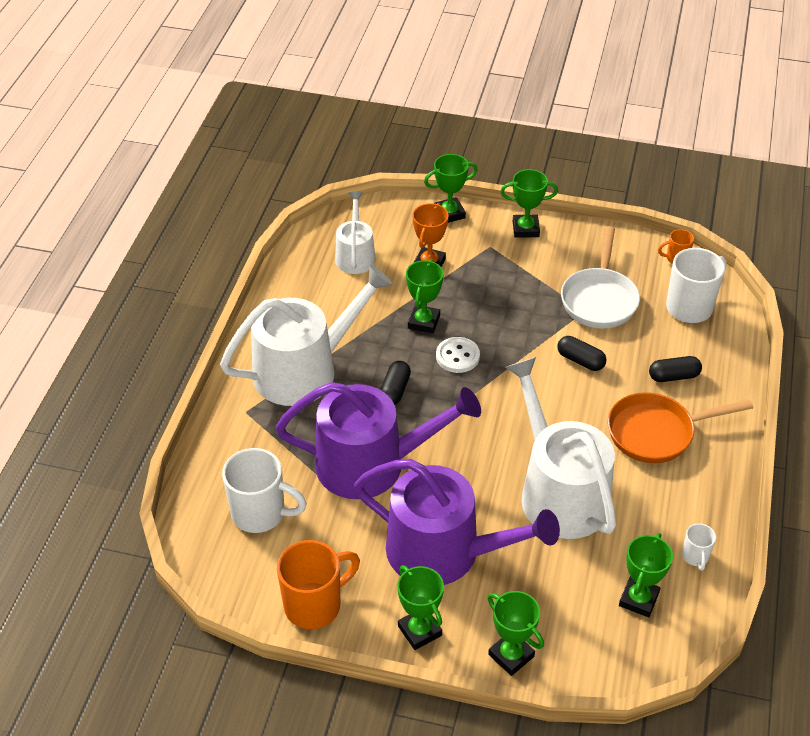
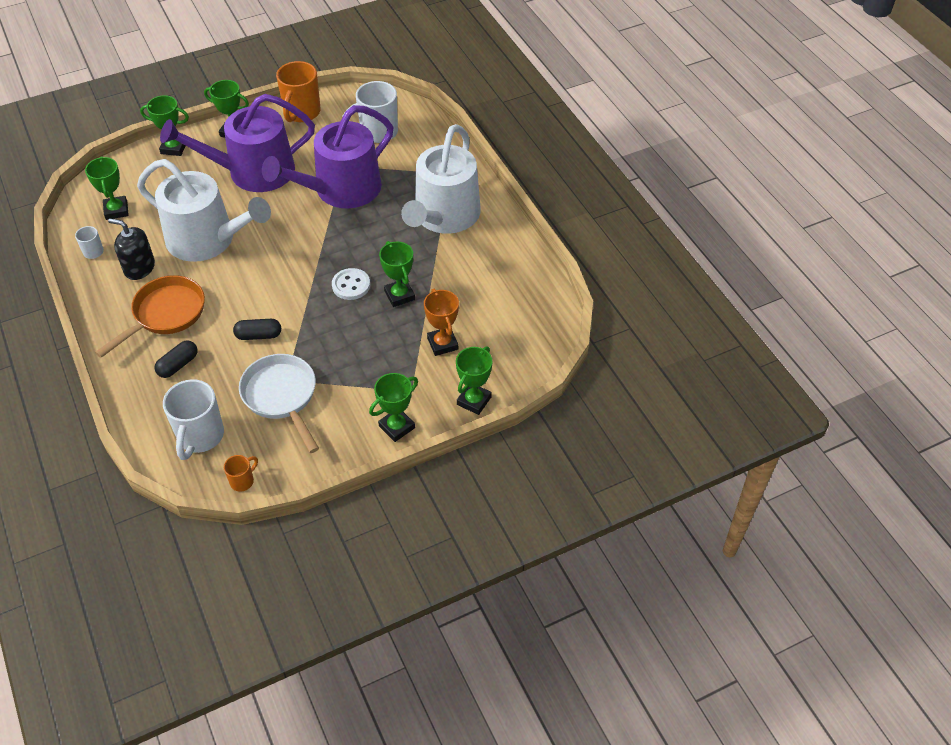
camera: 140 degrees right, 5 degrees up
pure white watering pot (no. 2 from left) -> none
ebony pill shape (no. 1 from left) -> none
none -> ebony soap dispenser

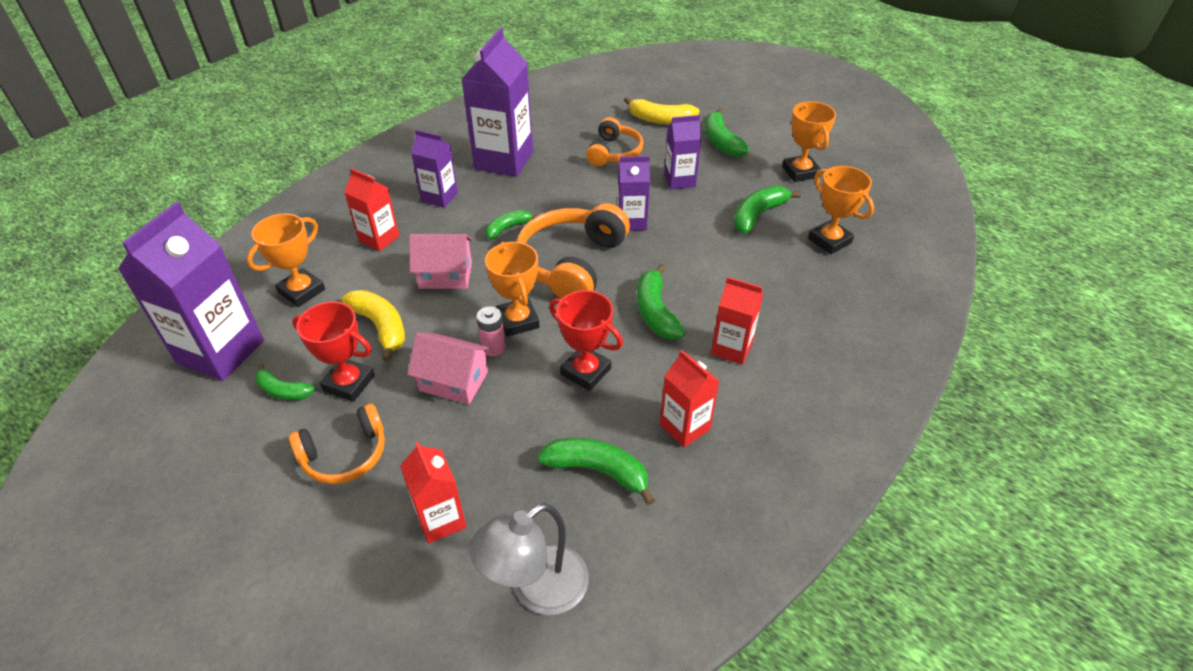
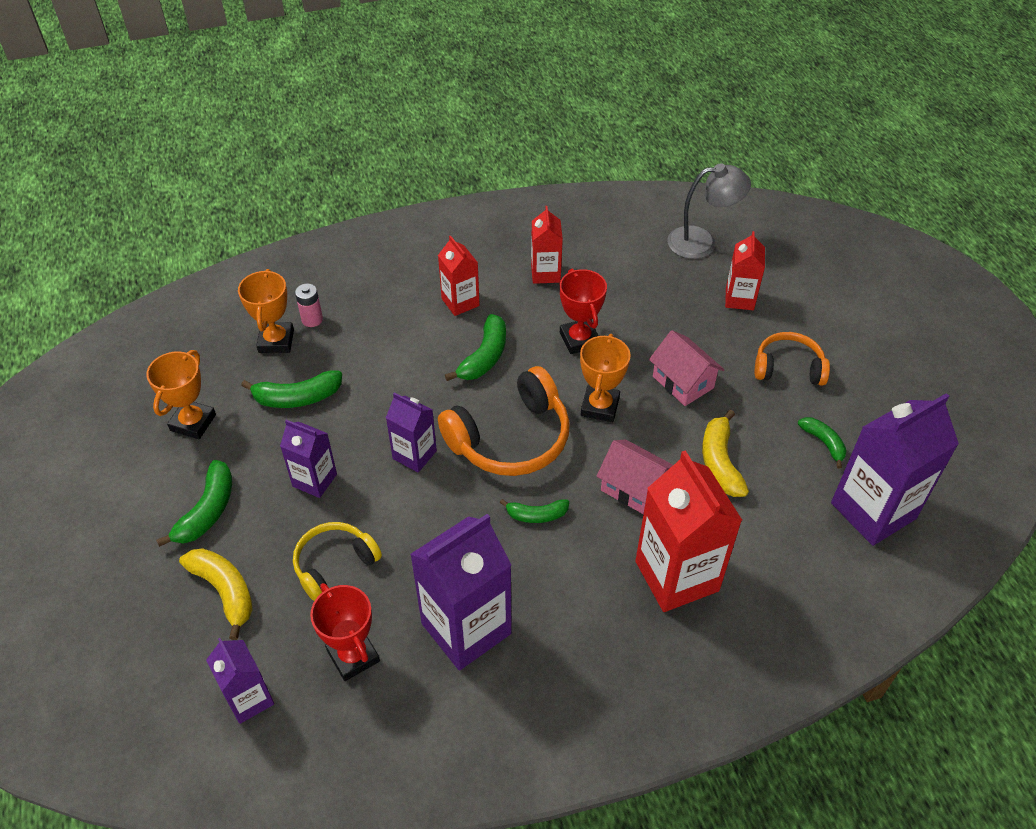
camera: 145 degrees left, 5 degrees up
bright orange over-ear headphones (no. 3 from left) -> golden over-ear headphones
violet juice carton (no. 2 from left in the first image) -> violet juice carton (no. 1 from left), shifted
scarlet juice carton (no. 1 from left in the first image) -> scarlet juice carton (no. 3 from left), x1.81
bright orange prize cup (no. 1 from left) -> none
scarlet prize cup (no. 1 from left), shifted
pink AA battery, shifted
leaf-green banana fruit (no. 3 from left) -> none

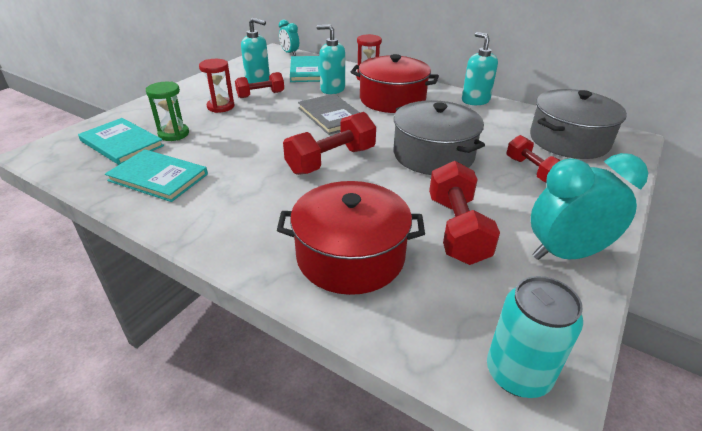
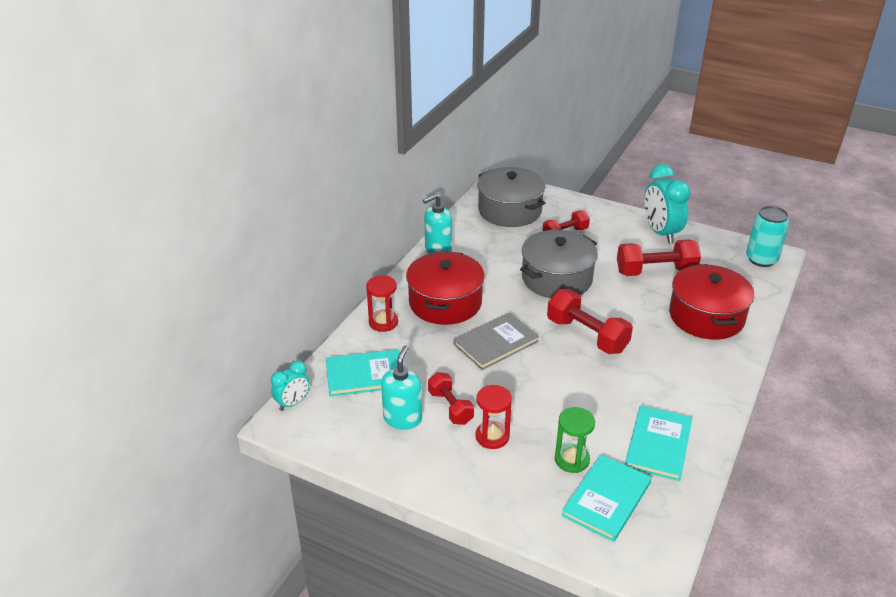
camera: 95 degrees left, 0 degrees up
aqua soap dispenser (no. 2 from left) -> none

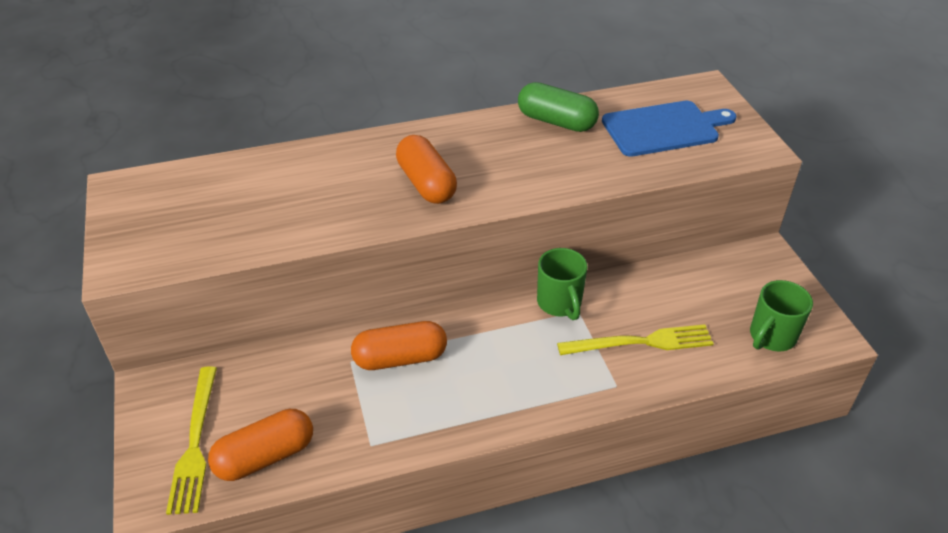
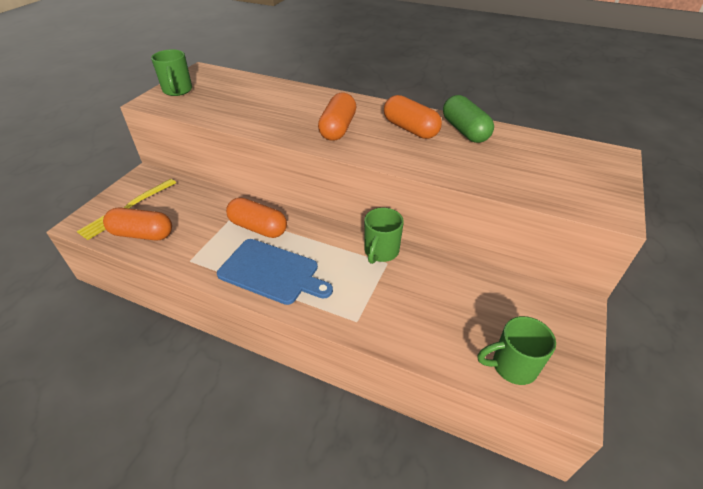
camera: 40 degrees right, 0 degrees up
royal blue bread board, shifted
golden dinner fork (no. 2 from left) -> none
none -> leaf-green coffee mug (no. 1 from left)
none -> bright orange pill shape (no. 4 from left)

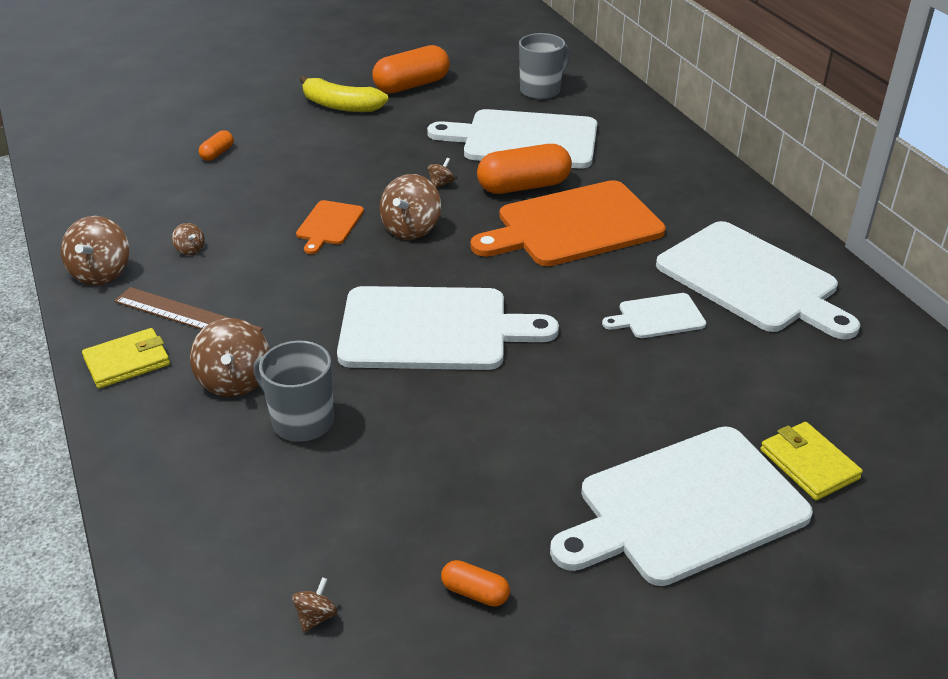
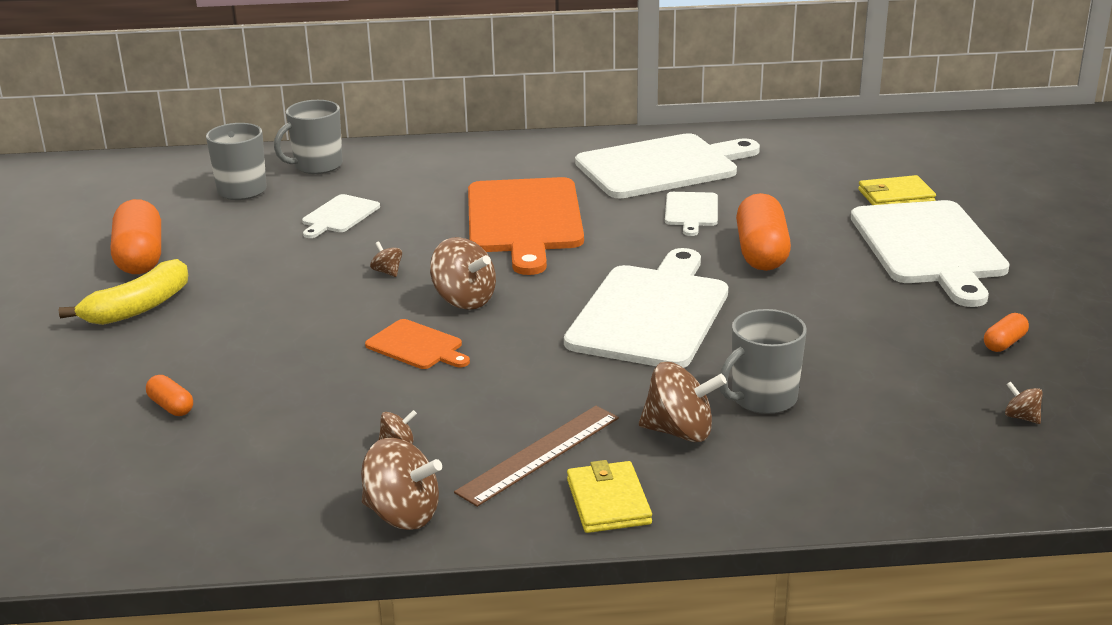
camera: 70 degrees left, 10 degrees down
pure white bread board (no. 2 from left in the first image) -> pure white bread board (no. 1 from left), x0.47
bright orange pill shape (no. 4 from left in the first image) -> bright orange pill shape (no. 3 from left), shifted
none -> gray coffee mug (no. 2 from left)

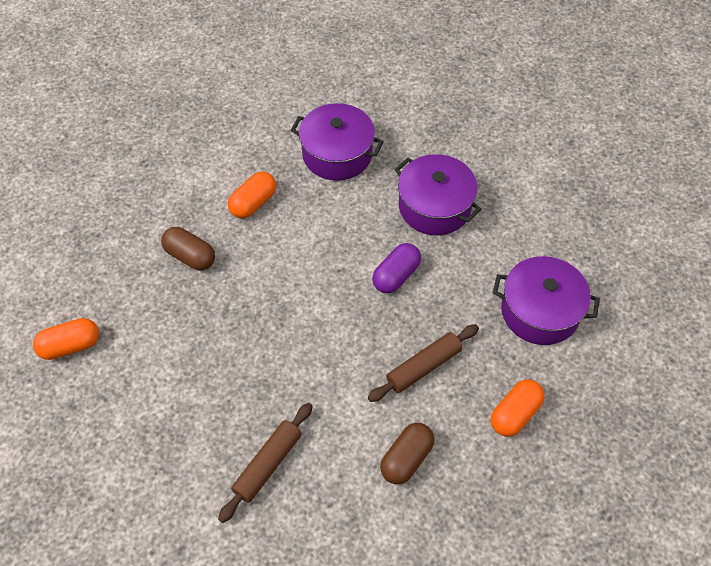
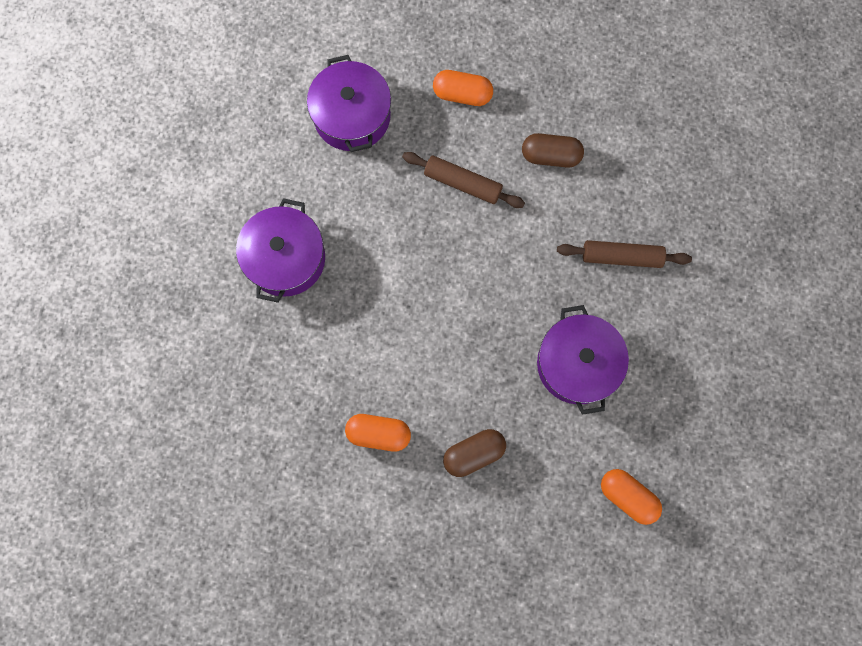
camera: 120 degrees left, 20 degrees up
violet pot (no. 1 from left in the first image) -> violet pot (no. 3 from left), shifted
brown pill shape (no. 1 from left), 60 degrees clockwise
violet pill shape -> none

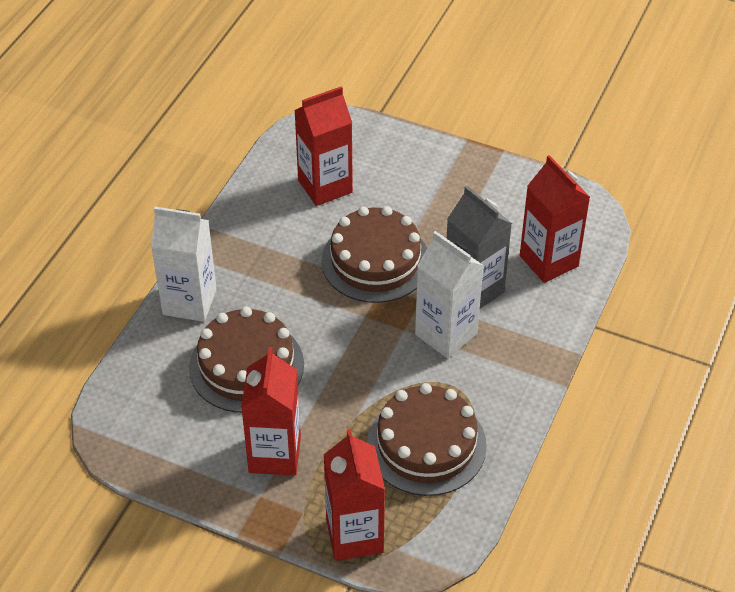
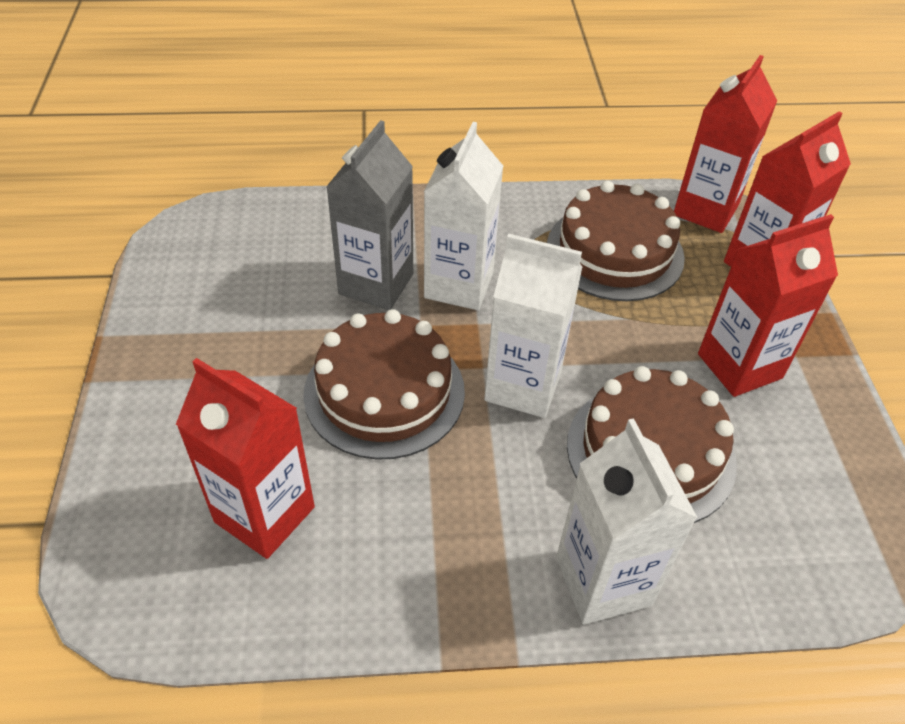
camera: 120 degrees left, 0 degrees up
scarlet juice carton (no. 4 from left in the first image) -> scarlet juice carton (no. 2 from left), shifted
none -> pure white juice carton (no. 2 from left)

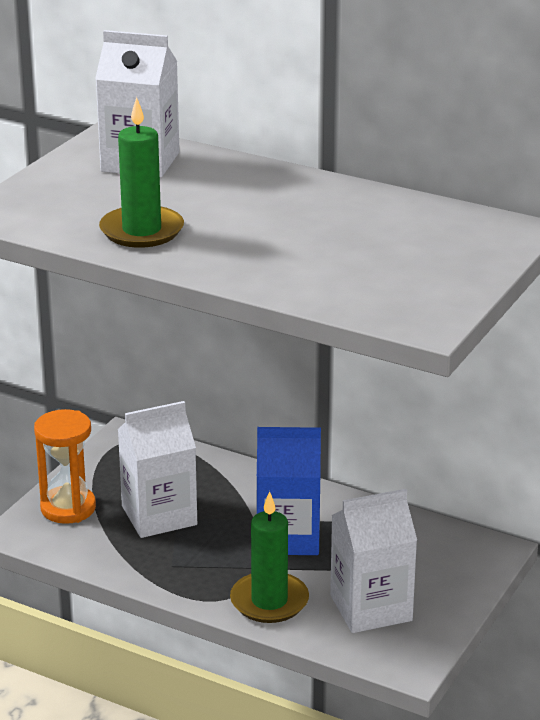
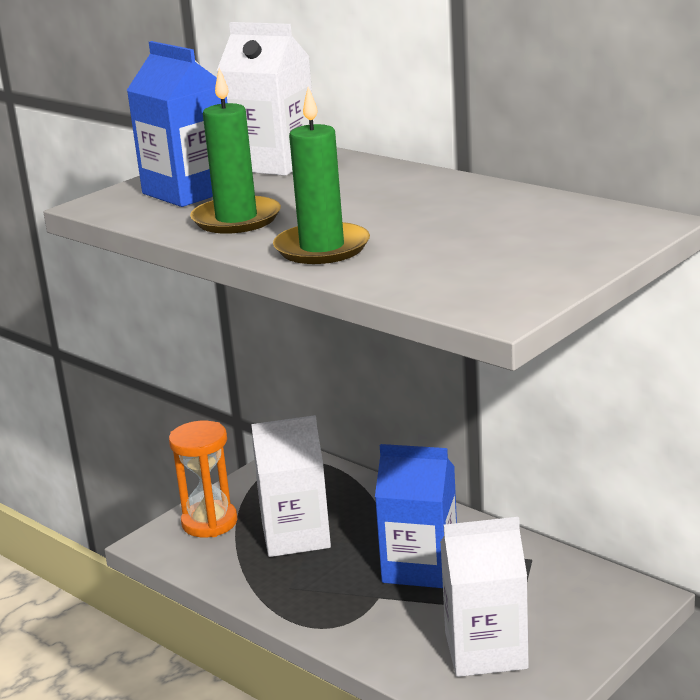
camera: 15 degrees right, 5 degrees down
leaf-green wax candle (no. 2 from left), shifted
none -> royal blue juice carton (no. 1 from left)

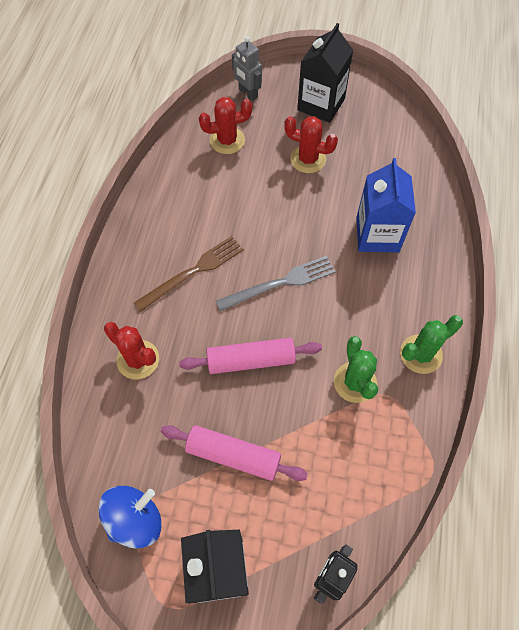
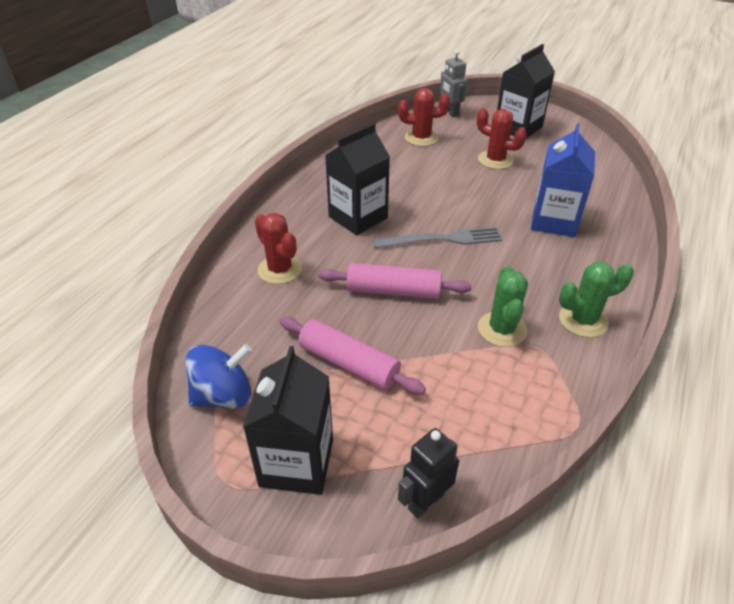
camera: 15 degrees right, 20 degrees down
brown dinner fork -> ebony juice carton (no. 2 from left)

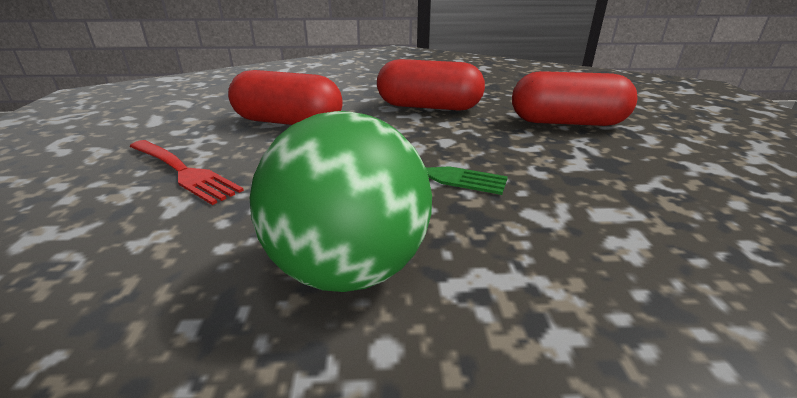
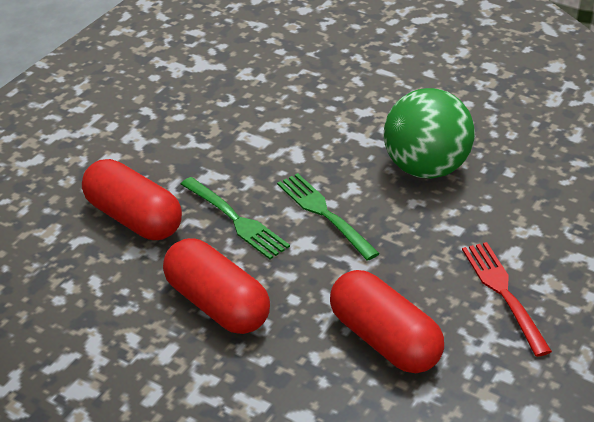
camera: 145 degrees left, 10 degrees up
none -> leaf-green dinner fork (no. 1 from left)

